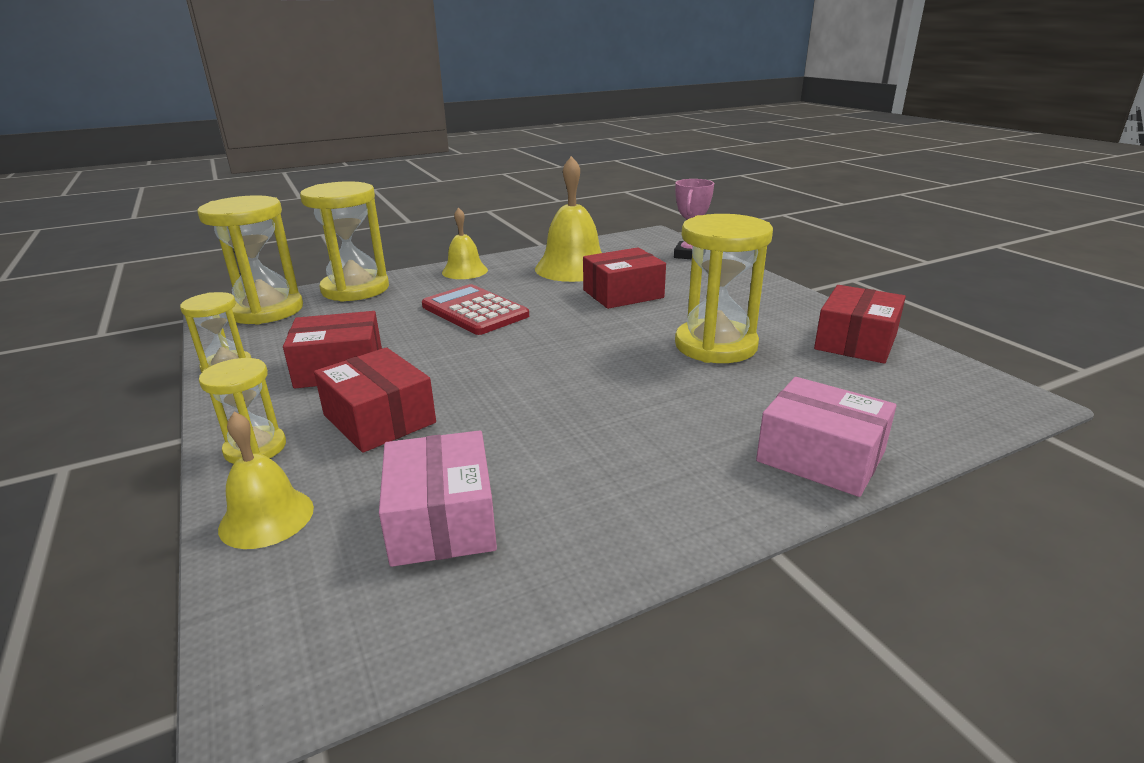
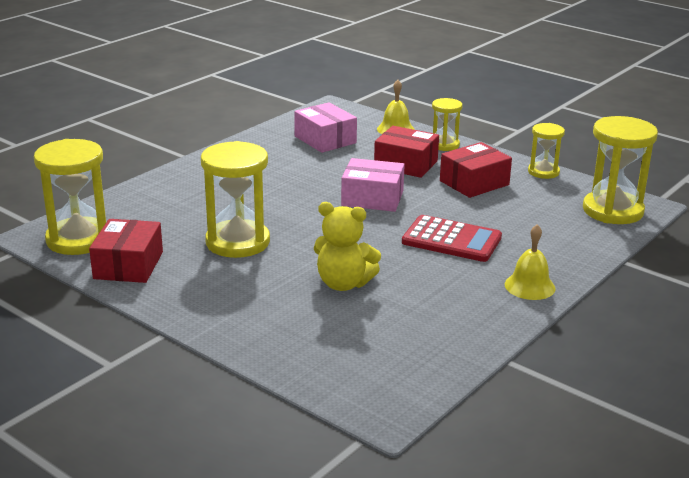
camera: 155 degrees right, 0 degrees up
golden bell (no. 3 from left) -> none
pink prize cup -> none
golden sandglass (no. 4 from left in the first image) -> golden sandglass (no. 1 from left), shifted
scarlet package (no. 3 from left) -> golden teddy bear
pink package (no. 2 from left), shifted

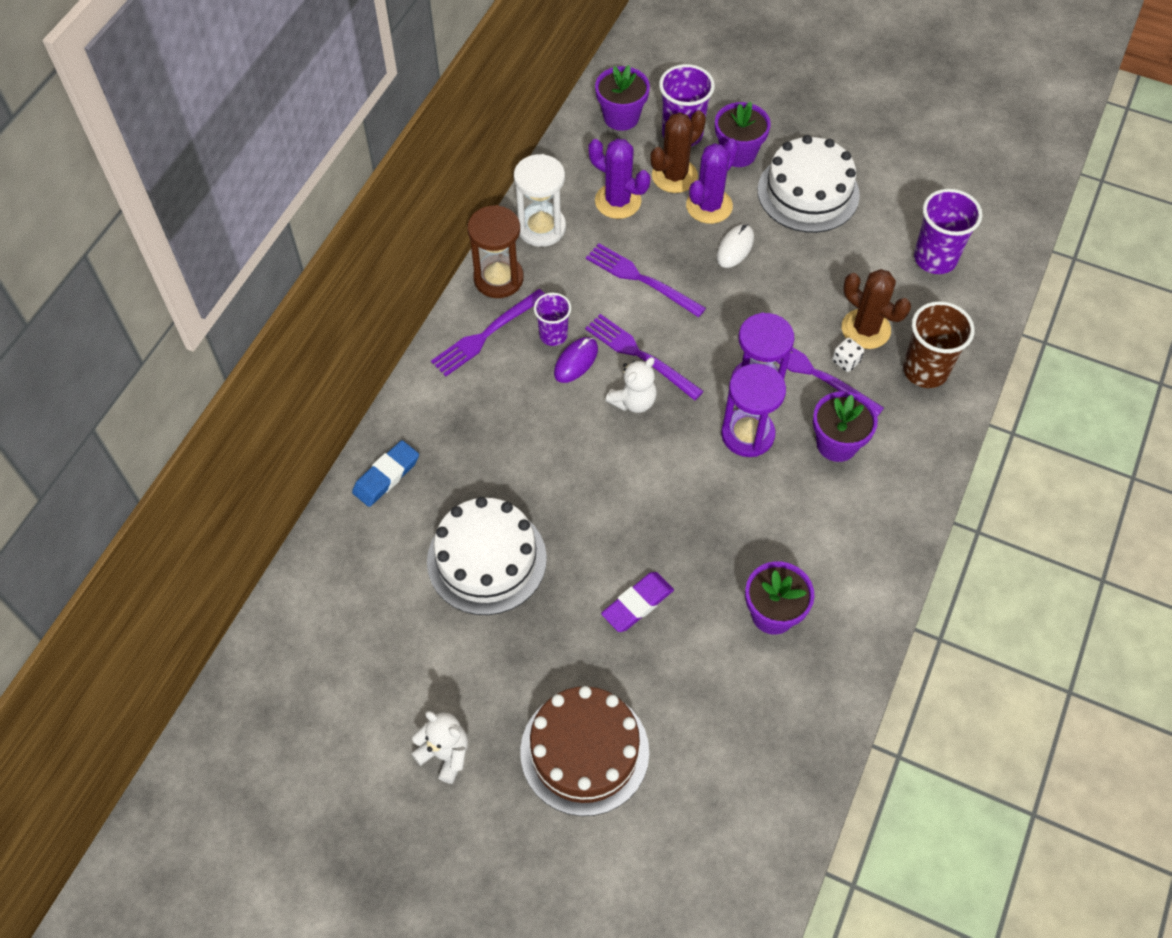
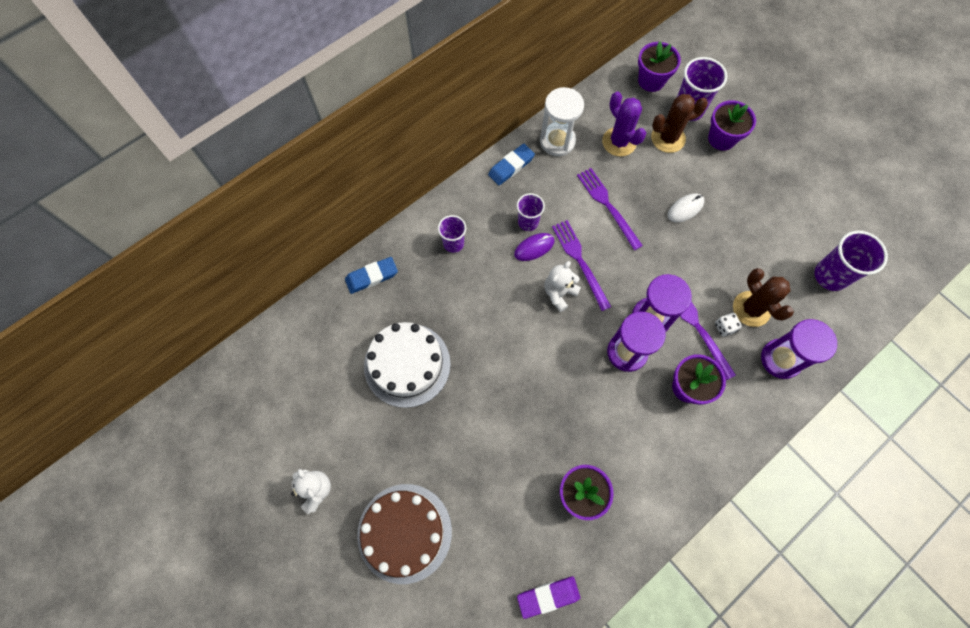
camera: 25 degrees right, 10 degrees up
pure white gateau (no. 2 from left) -> none
violet prickly plant (no. 2 from left) -> none
brown sandglass -> royal blue eraser (no. 2 from left)
violet dinner fork (no. 1 from left) -> none
brown cup -> violet sandglass (no. 3 from left)
pure white teddy bear (no. 2 from left), 150 degrees clockwise
violet eraser, shifted
none -> violet cup (no. 1 from left)

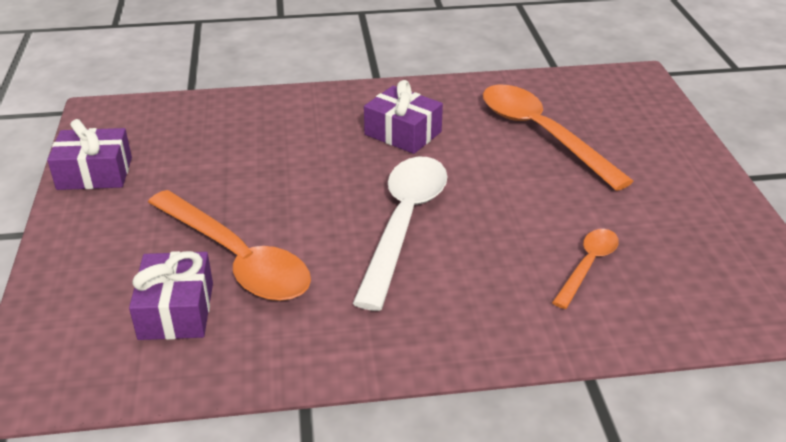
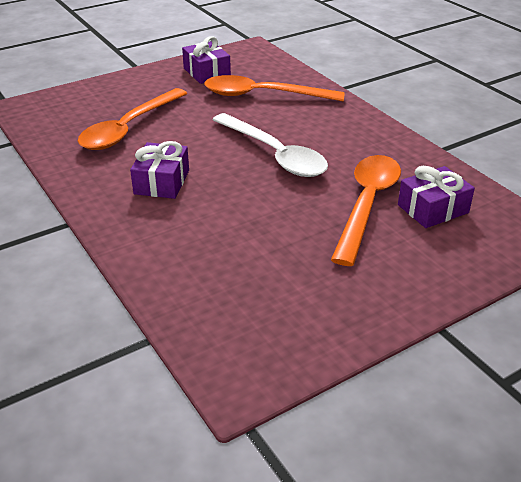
camera: 115 degrees left, 0 degrees up
violet gift (no. 1 from left in the first image) -> violet gift (no. 2 from left), shifted
pure white teaspoon, 120 degrees counterclockwise
bright orange teaspoon (no. 3 from left in the first image) -> bright orange teaspoon (no. 2 from left), x1.91

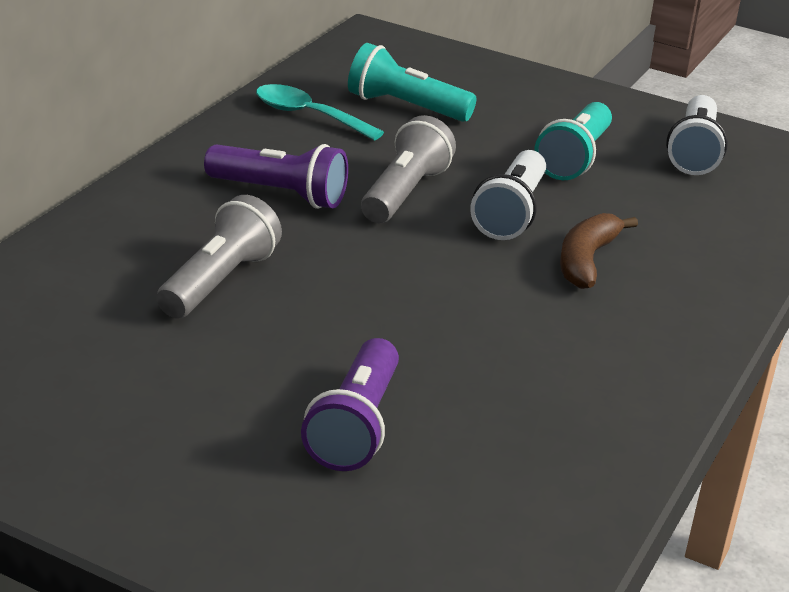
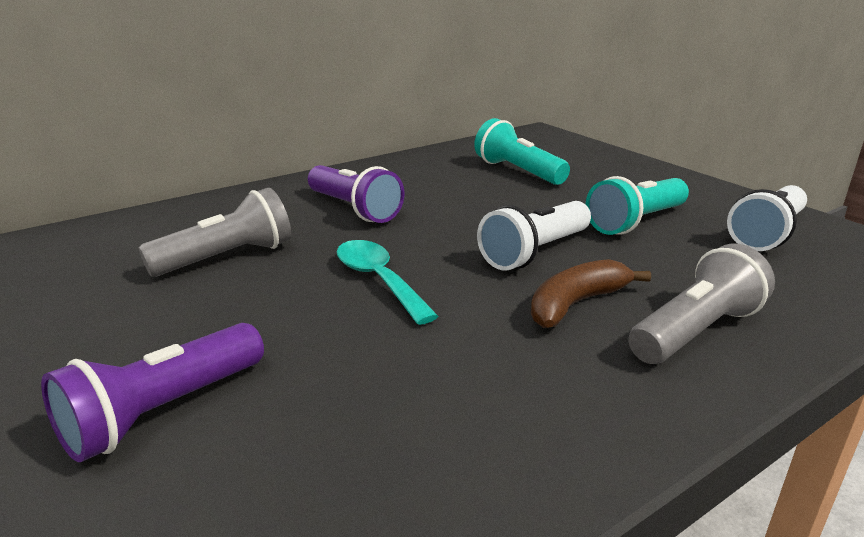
camera: 30 degrees right, 5 degrees down
aqua teaspoon, shifted
gray pocket torch (no. 2 from left), shifted

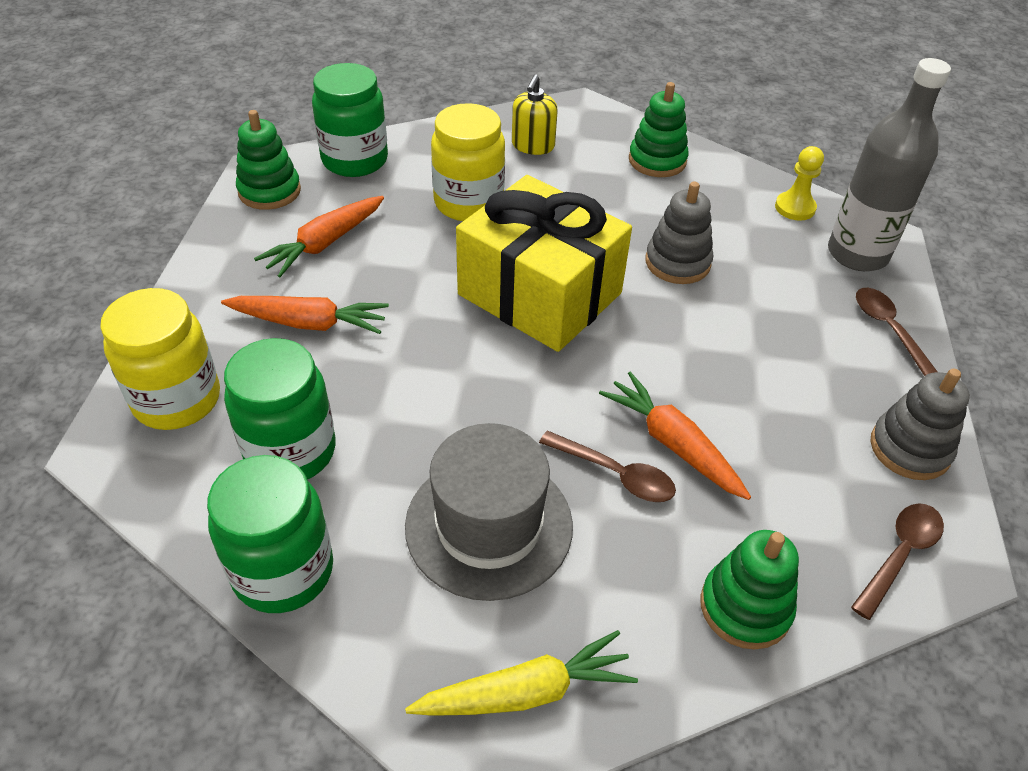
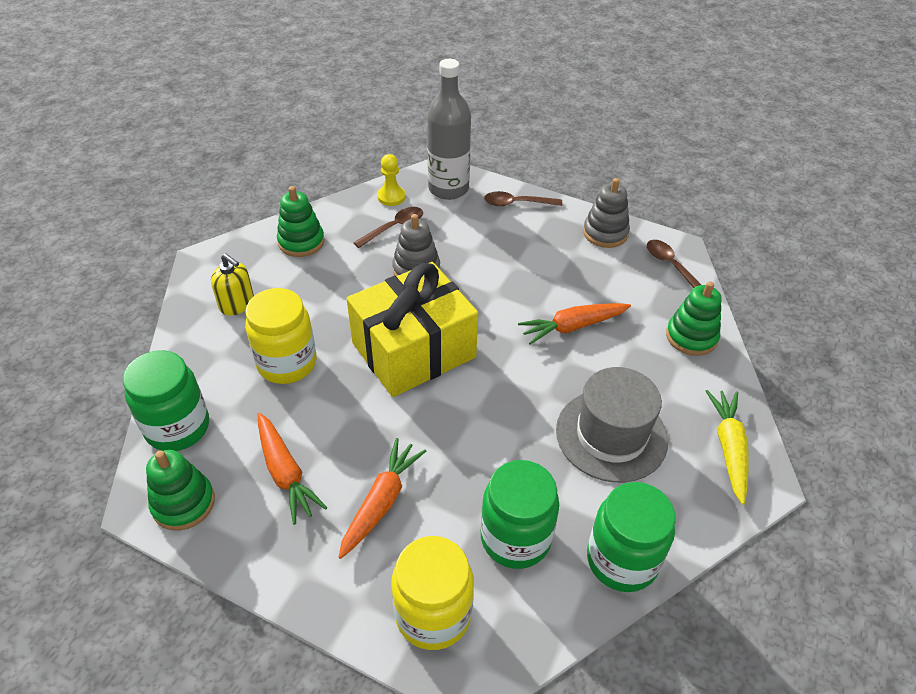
camera: 70 degrees left, 0 degrees up
brown teaspoon (no. 1 from left), shifted

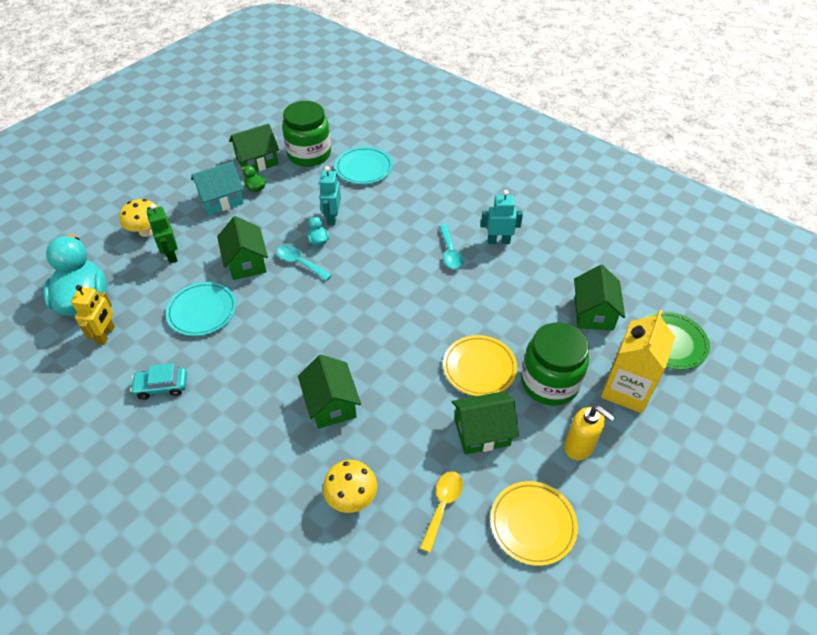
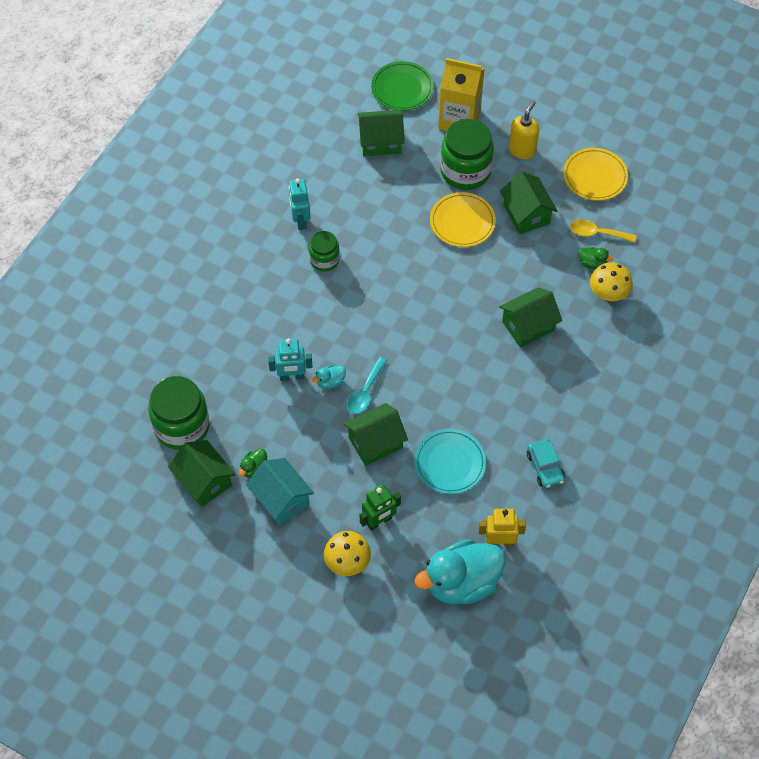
camera: 100 degrees left, 10 degrees up
aqua dinner plate (no. 2 from left) -> none
aqua teaspoon (no. 2 from left) -> leaf-green preserve jar (no. 2 from left)
none -> leaf-green rubber duck (no. 2 from left)

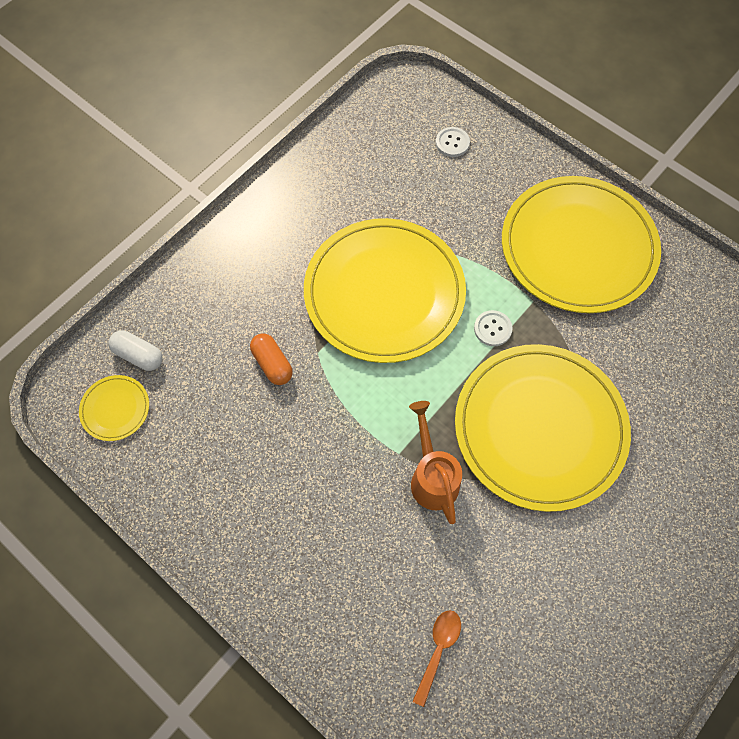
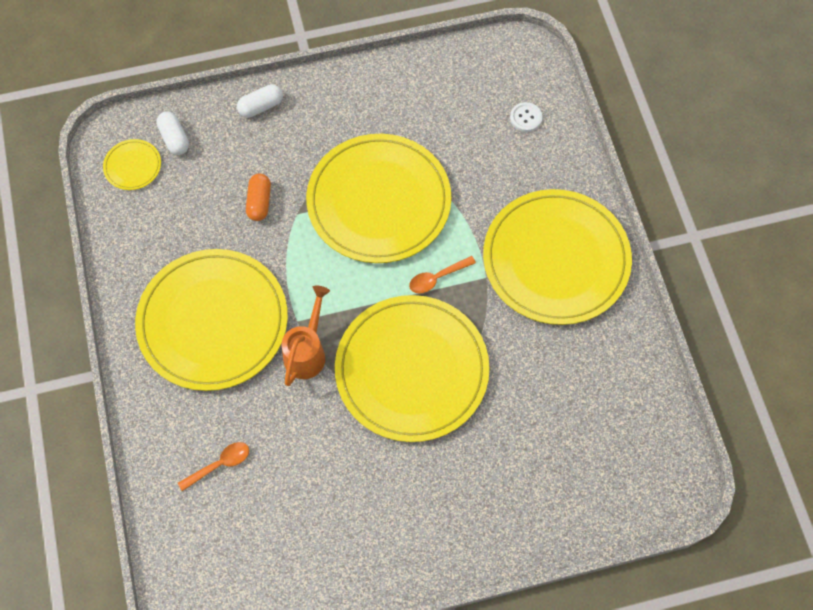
camera: 35 degrees right, 0 degrees up
pure white button (no. 2 from left) -> bright orange teaspoon (no. 2 from left)
none -> pure white pill shape (no. 2 from left)
none -> golden dinner plate (no. 2 from left)

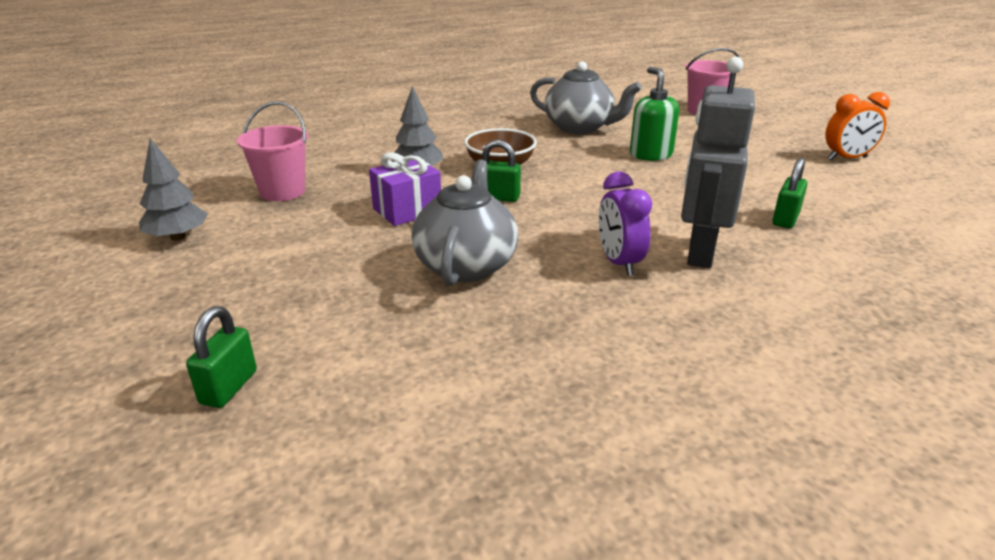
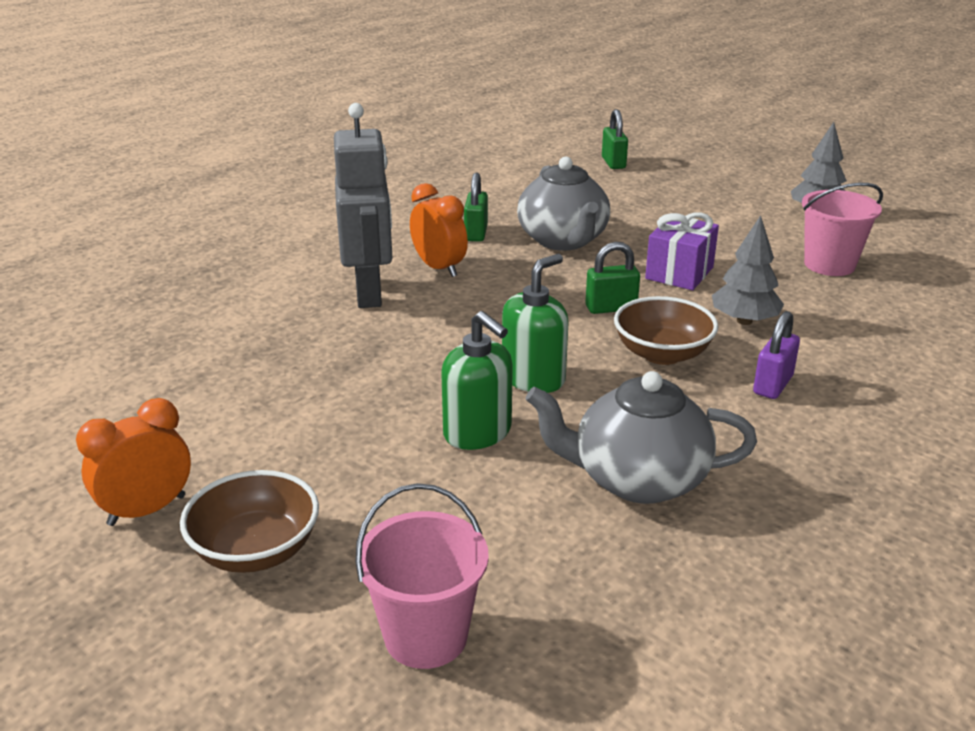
camera: 155 degrees right, 0 degrees up
leaf-green small lock (no. 3 from left in the first image) -> leaf-green small lock (no. 1 from left), shifted
violet alarm clock -> bright orange alarm clock (no. 2 from left)
none -> leaf-green soap dispenser (no. 2 from left)
none -> violet small lock
none -> brown bowl (no. 1 from left)

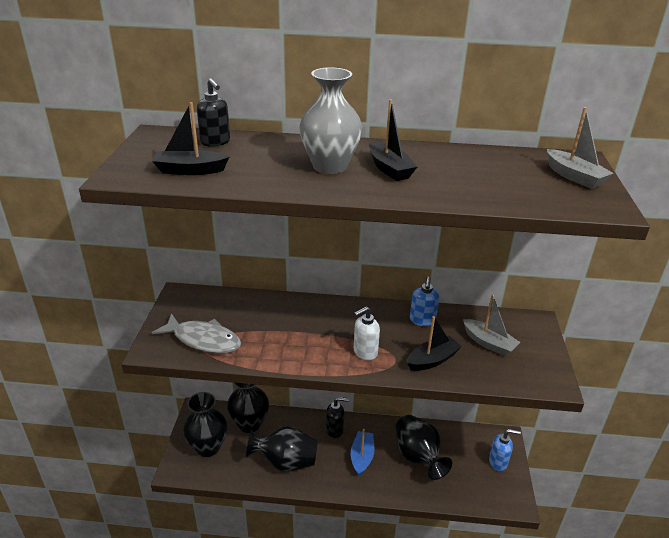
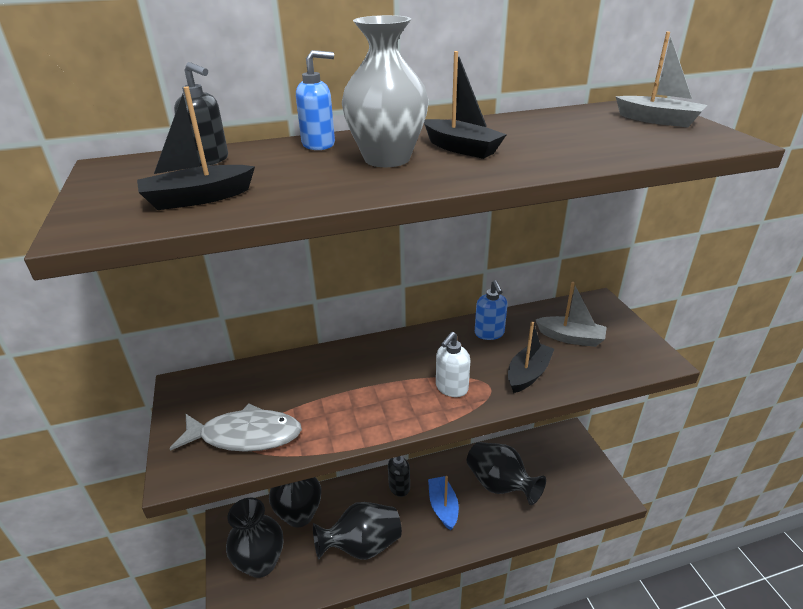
camera: 20 degrees left, 0 degrees up
royal blue soap dispenser (no. 2 from left in the first image) -> royal blue soap dispenser (no. 1 from left), shifted

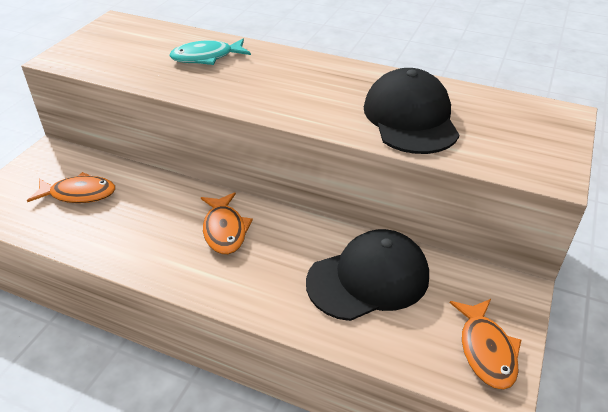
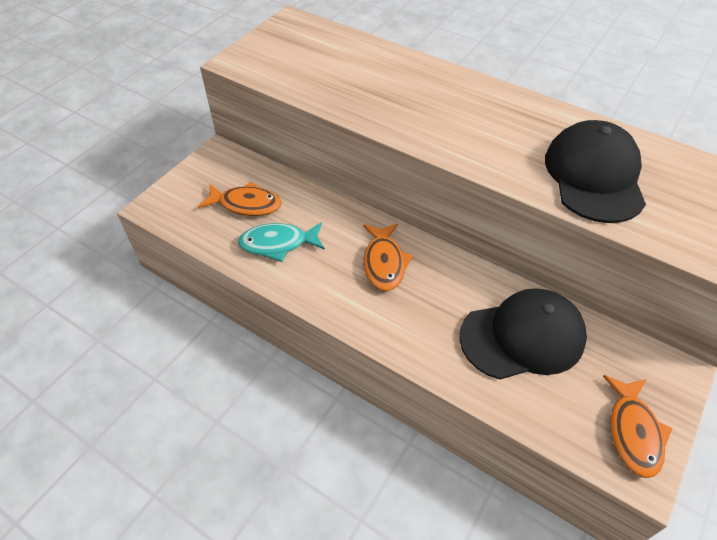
camera: 10 degrees right, 10 degrees up
aqua toy fish, shifted

